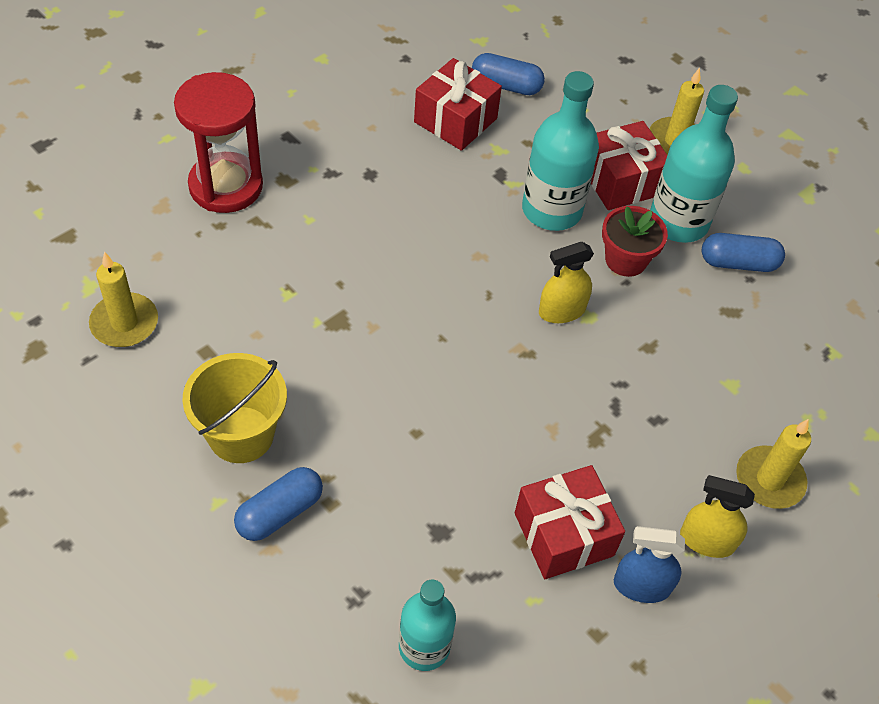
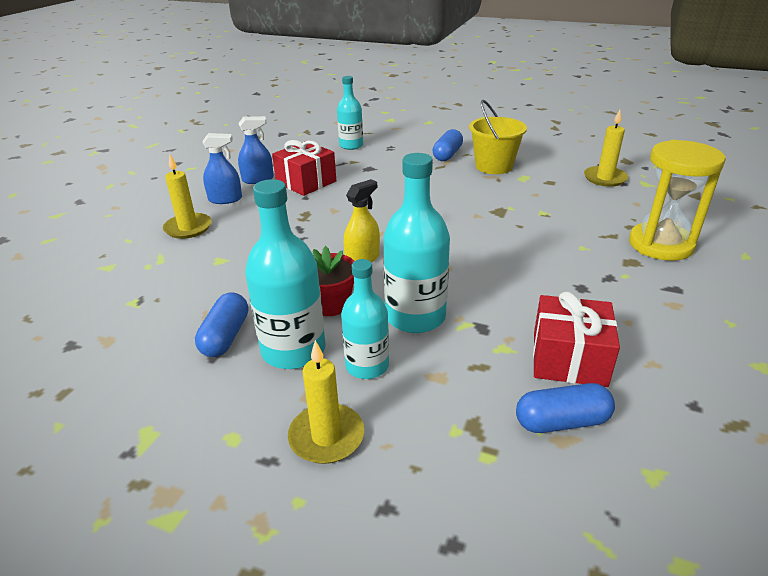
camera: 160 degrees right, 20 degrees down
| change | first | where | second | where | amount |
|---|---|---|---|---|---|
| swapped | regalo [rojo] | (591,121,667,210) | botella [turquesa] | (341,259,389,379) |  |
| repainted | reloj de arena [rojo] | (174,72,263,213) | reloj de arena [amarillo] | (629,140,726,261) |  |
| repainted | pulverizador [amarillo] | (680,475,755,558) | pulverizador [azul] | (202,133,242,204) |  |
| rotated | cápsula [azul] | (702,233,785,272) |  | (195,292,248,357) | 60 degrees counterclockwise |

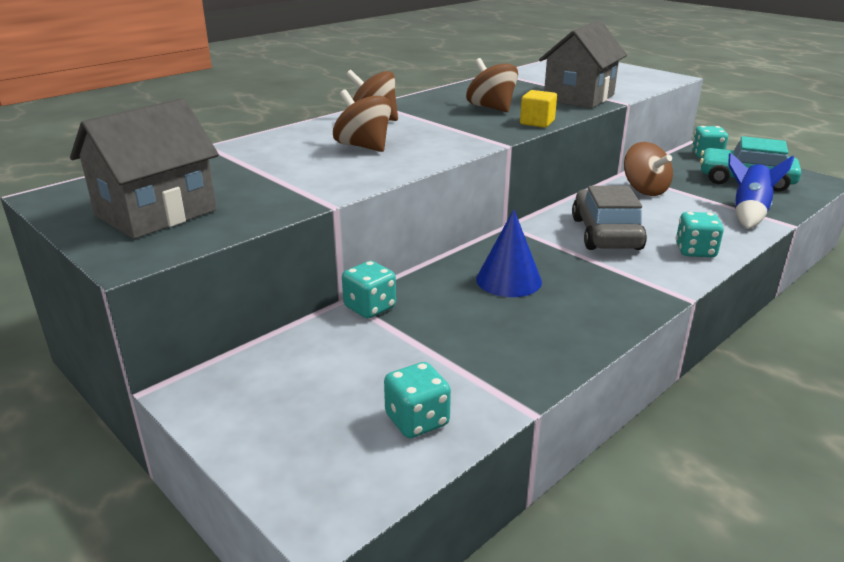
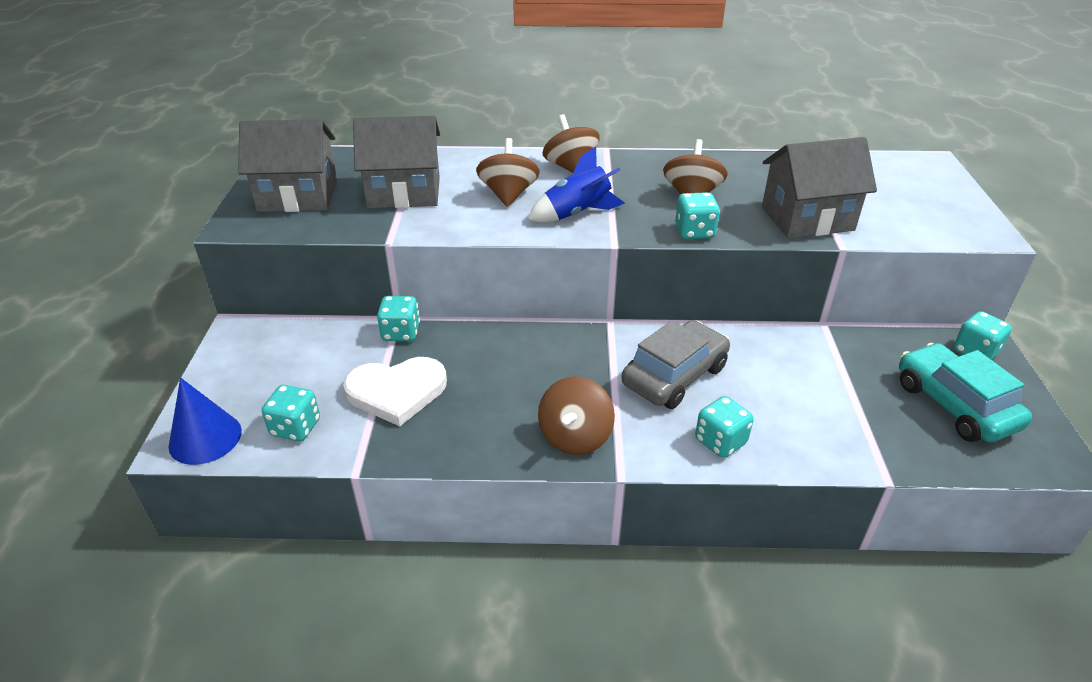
camera: 45 degrees right, 10 degrees up
| change | first | where | second | where | amount |
|---|---|---|---|---|---|
| new |  |  | corazón [blanco] | (343,357,447,426) |  |
| new |  |  | casa [gris] | (353,116,440,208) |  |
| shifted | cono [azul] | (476,209,542,297) |  | (168,378,242,465) |  |
| shifted | peonza [marrón] | (624,142,673,196) |  | (538,376,615,455) |  |
| shifted | cohete [azul] | (728,152,794,229) |  | (528,146,625,222) |  |
| swapped | cubo [amarillo] | (520,90,557,128) | dado [turquesa] | (675,192,720,239) |  |

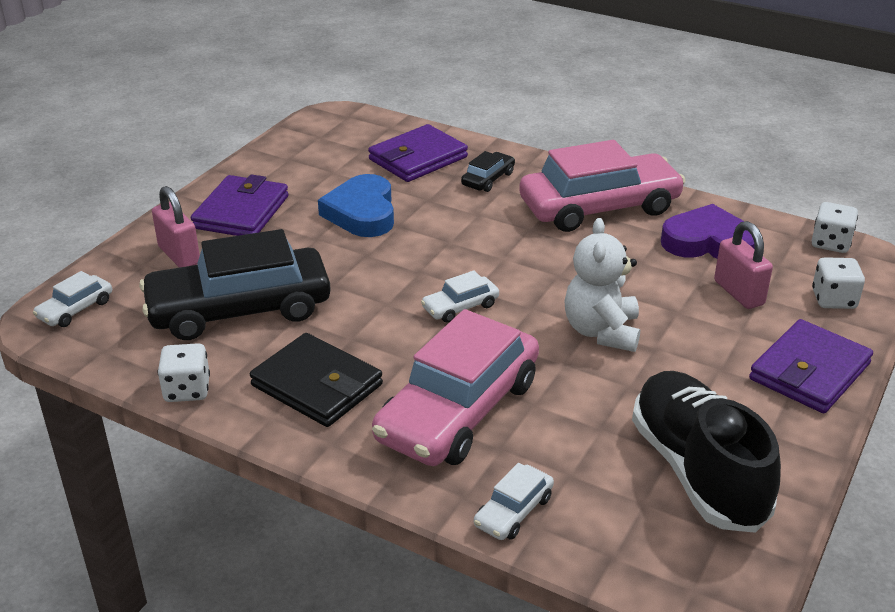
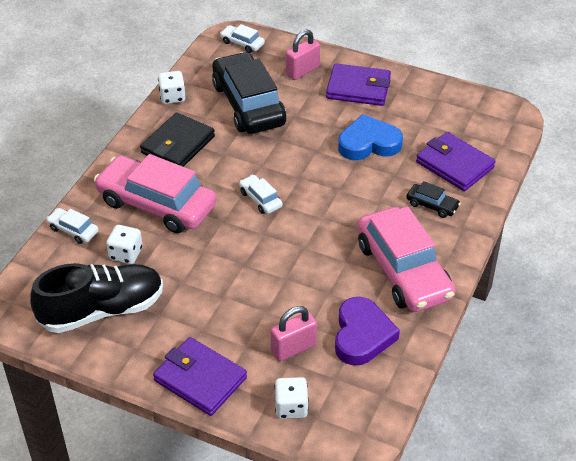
camera: 85 degrees right, 10 degrees up
| change | first | where | second | where | amount |
|---|---|---|---|---|---|
| gone | osito [blanco] | (564,218,640,352) |  |  |  |
| shifted | dado [blanco] | (812,202,858,253) |  | (106,225,142,264) |  |

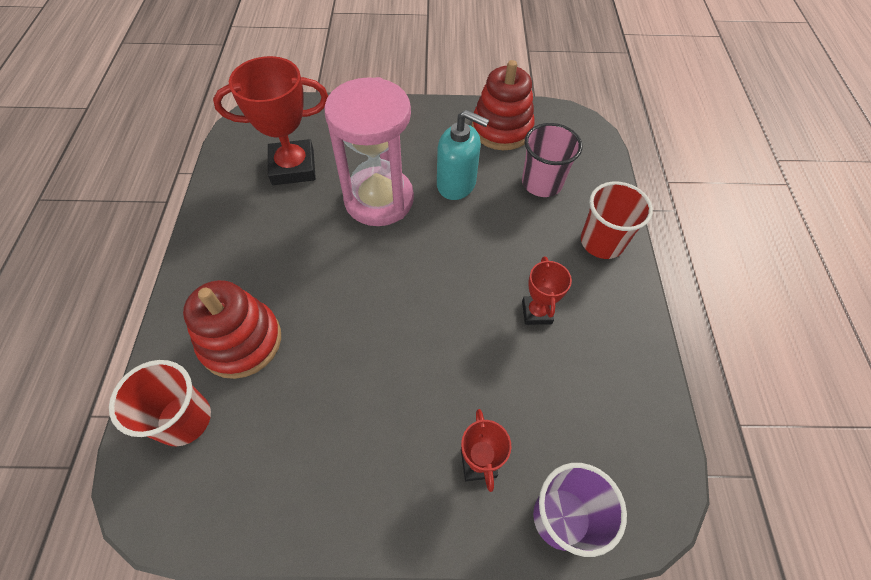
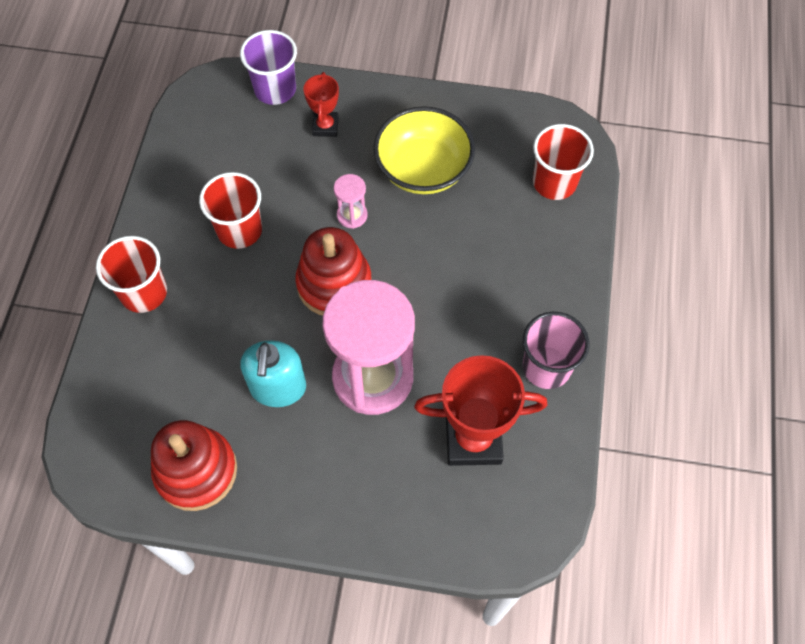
camera: 170 degrees left, 5 degrees up
| change | first | where | second | where | amount |
|---|---|---|---|---|---|
| new |  |  | reloj de arena [rosa] | (334,174,368,229) |  |
| new |  |  | cuenco [amarillo] | (373,106,475,194) |  |
| shifted | juguete apilable [rojo] | (183,280,281,379) |  | (295,227,372,316) |  |
| shifted | vaso [rosa] | (522,123,582,197) |  | (523,312,589,389) |  |
| swapped | trofeo [rojo] | (522,256,572,325) | vaso [rojo] | (199,172,262,249) |  |
| rotated | dispensador de jabón [turquesa] | (437,110,489,200) |  | (240,340,306,407) | 120 degrees counterclockwise |

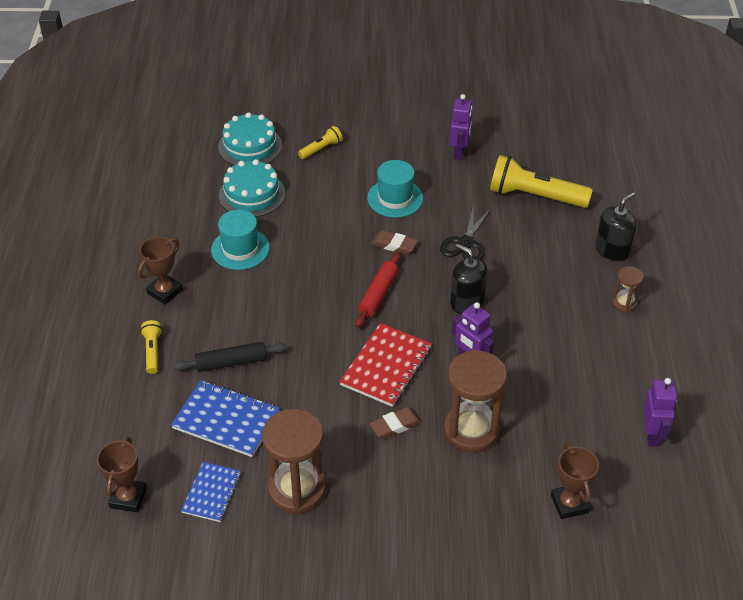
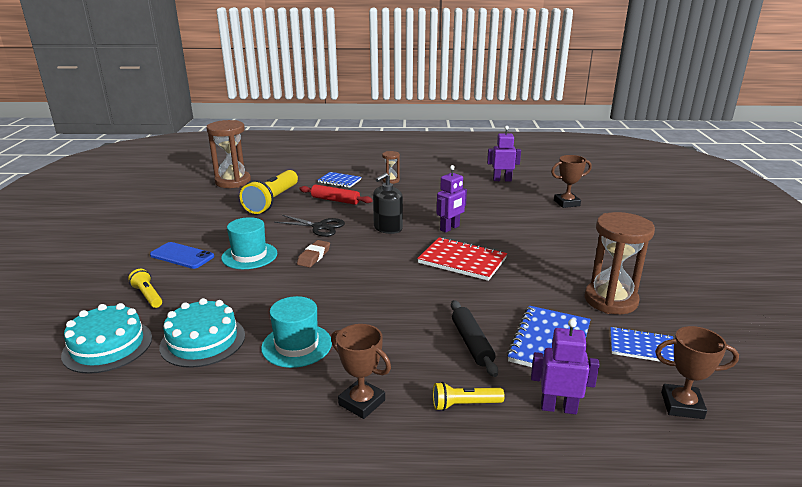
camera: 90 degrees left, 20 degrees down
| change | first | where | second | where | amount |
|---|---|---|---|---|---|
| gone | goma de borrar [marrón] | (370,407,422,439) |  |  |  |
| new |  |  | móvil [azul] | (150,242,214,269) |  |
| shifted | rodillo [rojo] | (355,252,401,328) |  | (299,184,373,205) |  |
| shifted | reloj de arena [marrón] | (444,350,507,452) |  | (206,120,251,188) |  |
| shifted | robot [morado] | (449,94,472,160) |  | (531,319,600,414) |  |
| swapped | dispensador de jabón [negro] | (595,192,636,261) | cuaderno [azul] | (318,172,361,188) |  |

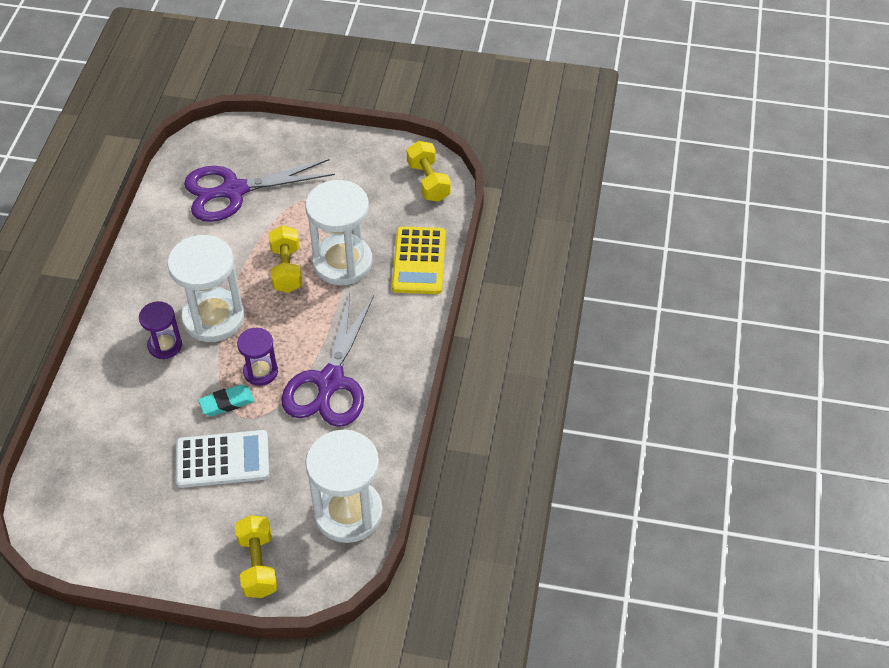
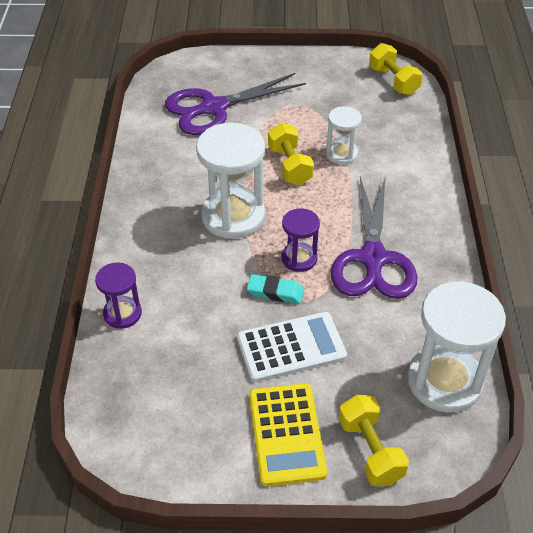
camera: 10 degrees left, 5 degrees down
| change | first | where | second | where | amount |
|---|---|---|---|---|---|
| shifted | reloj de arena [morado] | (139,301,182,359) |  | (95,262,142,329) |  |
| shifted | calculadora [amarillo] | (392,226,446,294) |  | (249,383,327,486) |  |
| rotated | goma de borrar [turquesa] | (198,385,254,416) |  | (247,274,304,304) | 45 degrees clockwise |
| scaled | reloj de arena [blanco] | (305,180,373,285) |  | (326,106,362,165) | x0.54 |

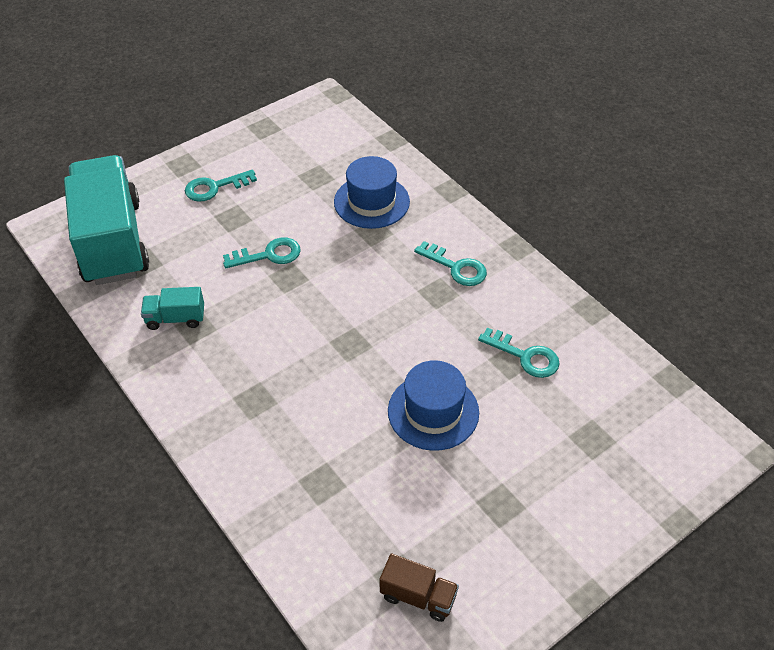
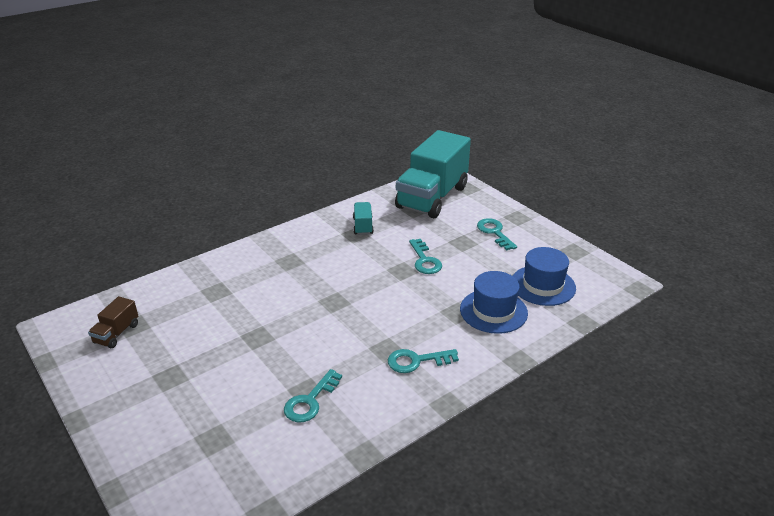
camera: 90 degrees right, 15 degrees down
| change | first | where | second | where | amount |
|---|---|---|---|---|---|
| shifted | sombrero [azul] | (388,360,479,451) |  | (513,247,576,306) |  |
| rotated | camión [turquesa] | (64,155,149,285) |  | (395,130,471,218) | 135 degrees clockwise |
| rotated | llave [turquesa] | (414,241,487,286) |  | (388,349,459,373) | 45 degrees clockwise |

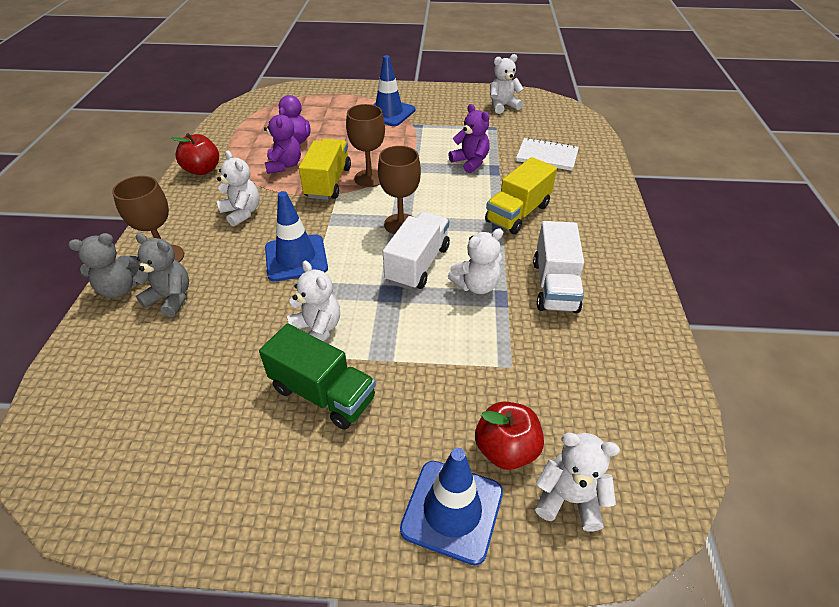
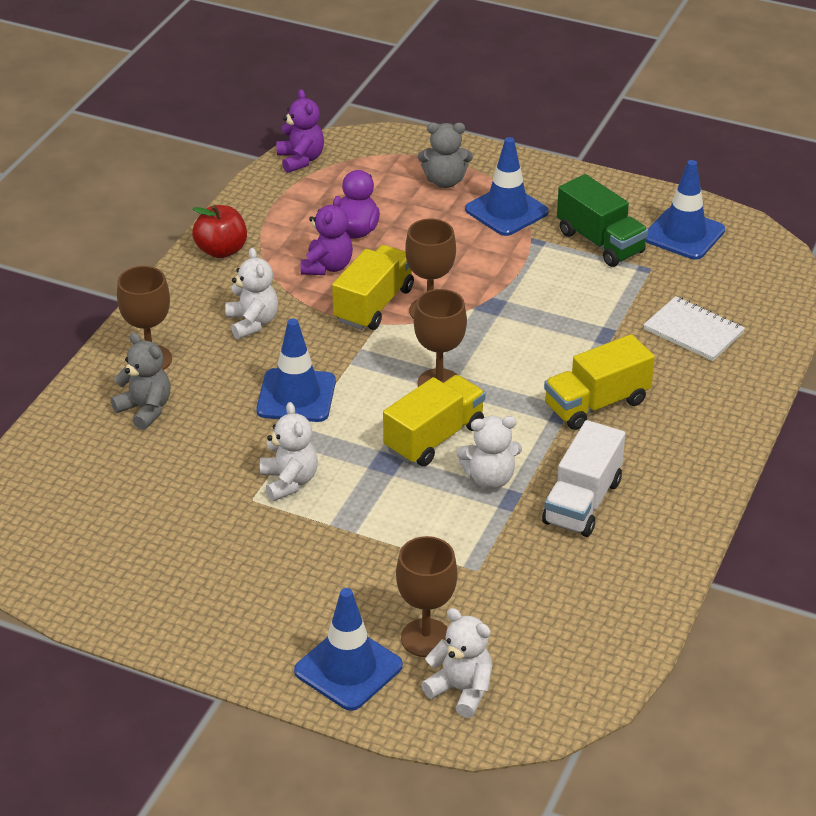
camera: 20 degrees right, 5 degrees down
| change | first | where | second | where | amount |
|---|---|---|---|---|---|
| shifted | osito [gris] | (68,233,140,298) |  | (418,123,473,188) |  |
| shifted | camión [verde] | (259,324,376,430) |  | (557,174,648,267) |  |
| shifted | osito [morado] | (448,104,490,173) |  | (276,89,324,173) |  |
| swapped | manzana [rojo] | (475,402,544,470) | copa [marrón] | (396,536,458,657) |  |
| swapped | osito [blanco] | (490,54,523,114) | cono de tráfico [azul] | (645,160,725,260) |  |
| repainted | camión [blanco] | (383,212,450,290) | camión [amarillo] | (383,375,486,466) |  |

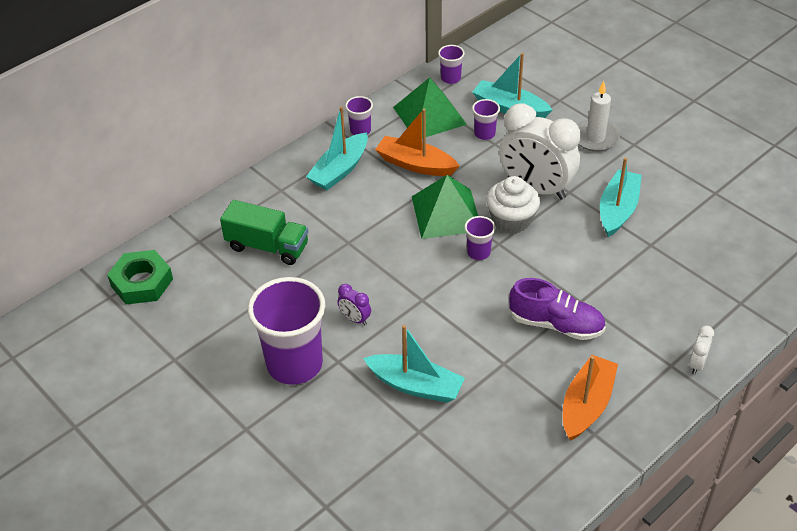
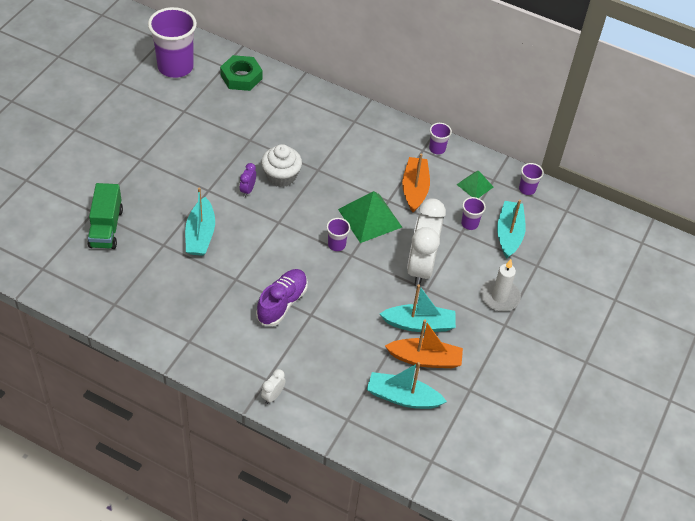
camera: 65 degrees right, 5 degrees up
| change | first | where | second | where | amount |
|---|---|---|---|---|---|
| shifted | camión [verde] | (220,200,308,265) |  | (88,183,123,249) |  |
| shifted | vaso [morado] | (248,277,325,385) |  | (148,7,197,78) |  |
| shifted | barco [turquesa] | (306,106,368,190) |  | (367,362,447,409) |  |
| shifted | magdalena [blanco] | (486,176,540,234) |  | (261,144,302,187) |  |
| shifted | barco [naranja] | (563,355,618,441) |  | (385,319,463,368) |  |
| rotated | zapato [morado] | (509,278,606,340) |  | (256,269,308,326) | 150 degrees counterclockwise |
| rotated | despertador [blanco] | (689,325,714,375) |  | (261,369,286,404) | 120 degrees clockwise |
| scaled | pirámide [verde] | (393,77,467,138) |  | (456,170,493,198) | x0.57 |

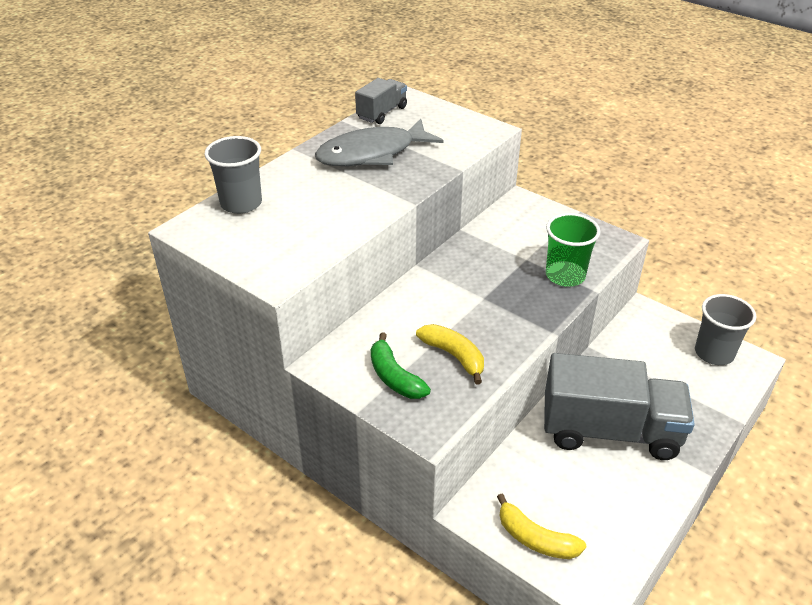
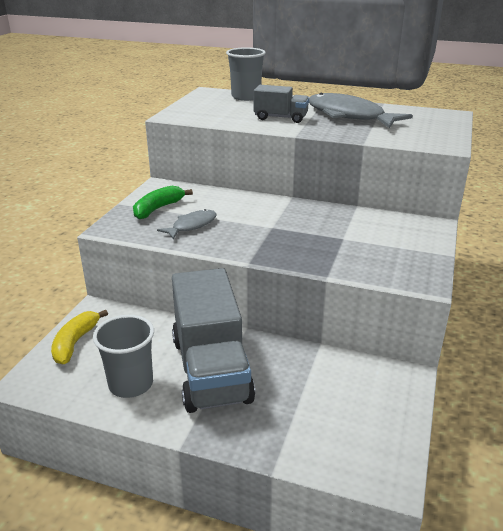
camera: 70 degrees right, 10 degrees down
| change | first | where | second | where | amount |
|---|---|---|---|---|---|
| gone | vaso [verde] | (546,213,600,287) |  |  |  |
| shifted | camión [gris] | (355,78,407,124) |  | (254,85,309,123) |  |
| shifted | vaso [gris] | (695,294,756,365) |  | (93,315,154,398) |  |
| swapped | plátano [amarillo] | (416,324,484,385) | pez [gris] | (157,209,217,239) |  |

